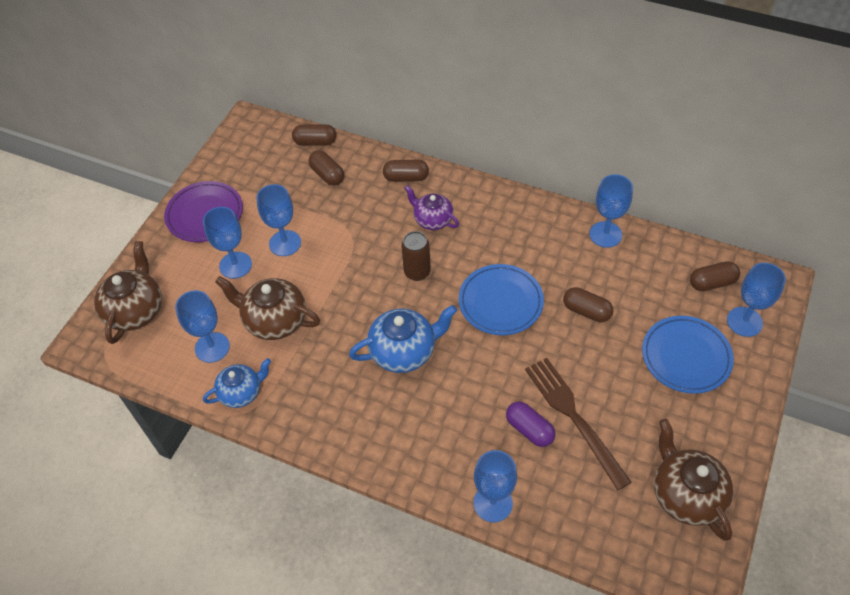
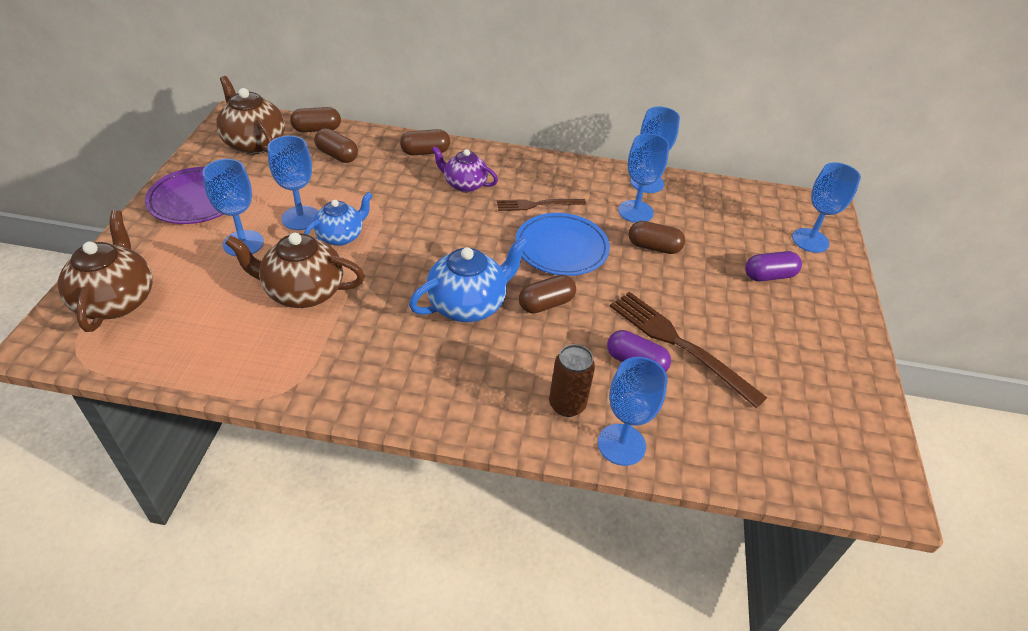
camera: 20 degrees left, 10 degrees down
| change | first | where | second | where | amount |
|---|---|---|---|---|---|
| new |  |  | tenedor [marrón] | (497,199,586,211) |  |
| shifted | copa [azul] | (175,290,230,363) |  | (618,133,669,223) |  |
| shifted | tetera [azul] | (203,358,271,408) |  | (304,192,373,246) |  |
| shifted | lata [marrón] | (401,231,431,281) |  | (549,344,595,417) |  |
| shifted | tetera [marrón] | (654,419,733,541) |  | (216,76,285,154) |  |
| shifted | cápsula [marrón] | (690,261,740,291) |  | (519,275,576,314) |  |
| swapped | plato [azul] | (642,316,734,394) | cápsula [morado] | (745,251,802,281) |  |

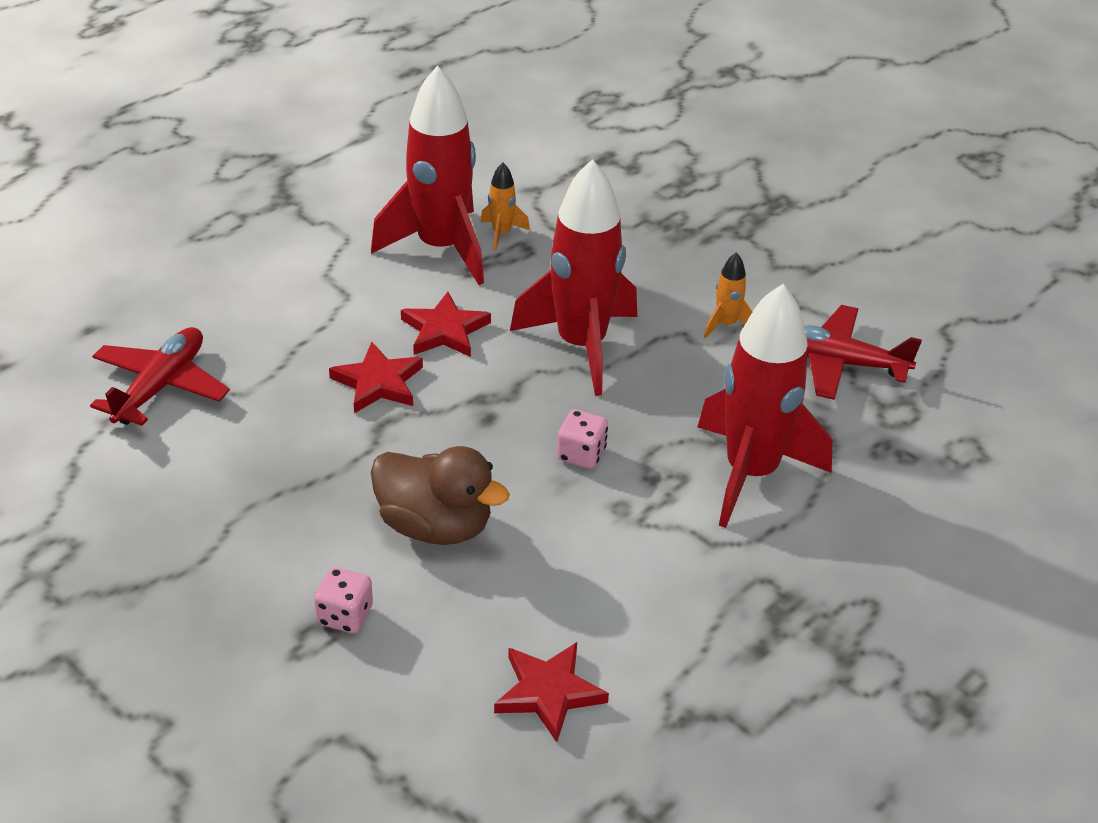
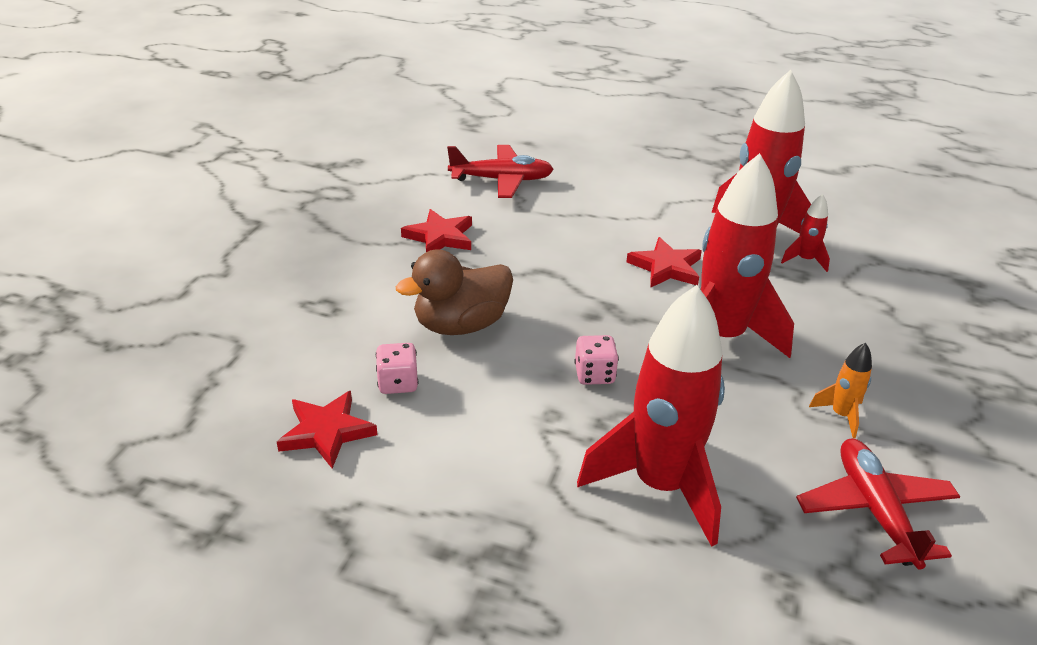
camera: 65 degrees right, 5 degrees down
| change | first | where | second | where | amount |
|---|---|---|---|---|---|
| shifted | dado [rosa] | (314,567,373,633) |  | (376,343,419,394) |  |
| shifted | estrella [rojo] | (329,341,423,413) |  | (401,209,472,252) |  |
| repainted | cohete [naranja] | (481,162,530,251) | cohete [rojo] | (781,194,830,272) |  |
| rotated | pato [marrón] | (370,446,510,545) |  | (396,250,513,335) | 60 degrees clockwise |

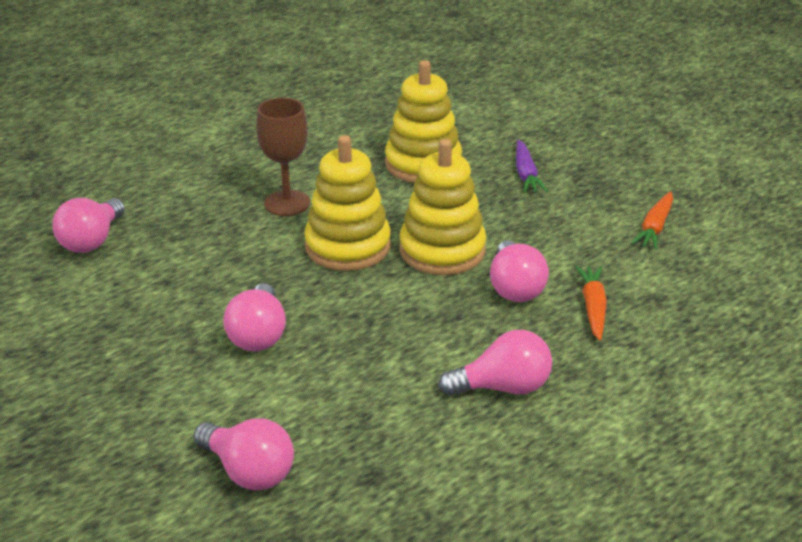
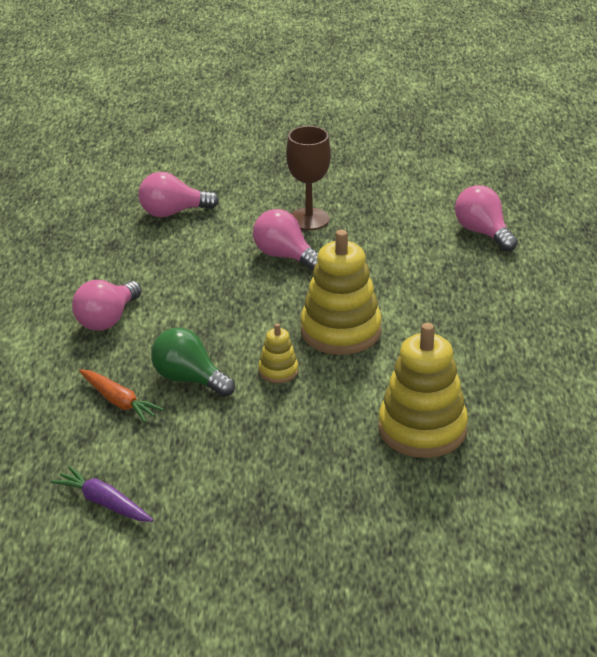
camera: 130 degrees right, 0 degrees up
| change | first | where | second | where | amount |
|---|---|---|---|---|---|
| gone | zanahoria [naranja] | (631,191,673,250) |  |  |  |
| shifted | copa [marrón] | (256,98,310,216) |  | (286,126,331,230) |  |
| shifted | zanahoria [morado] | (516,140,548,193) |  | (51,466,153,522) |  |
| repainted | bombilla [rosa] | (490,240,549,302) | bombilla [verde] | (151,328,235,397) |  |
| scaled | juguete apilable [amarillo] | (400,139,486,275) |  | (258,323,298,383) | x0.48 |

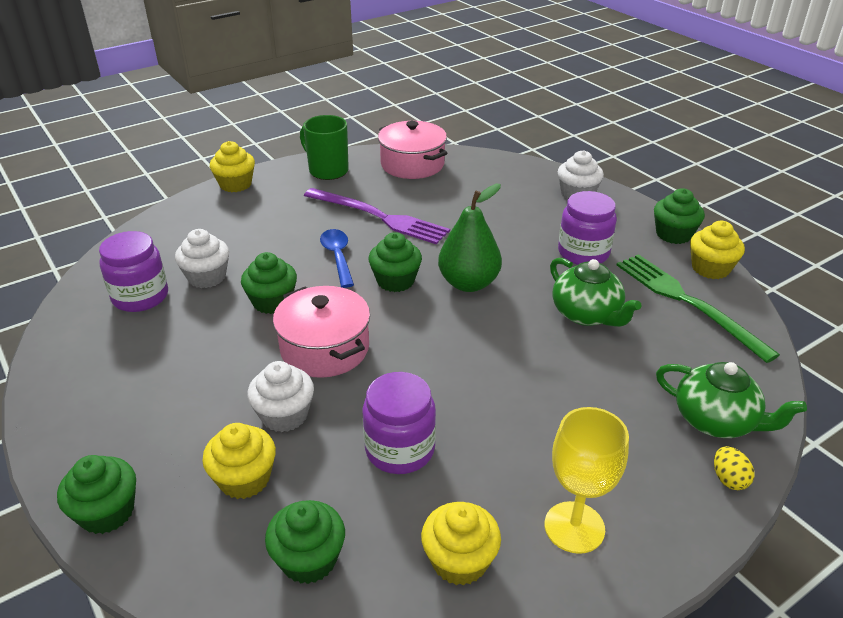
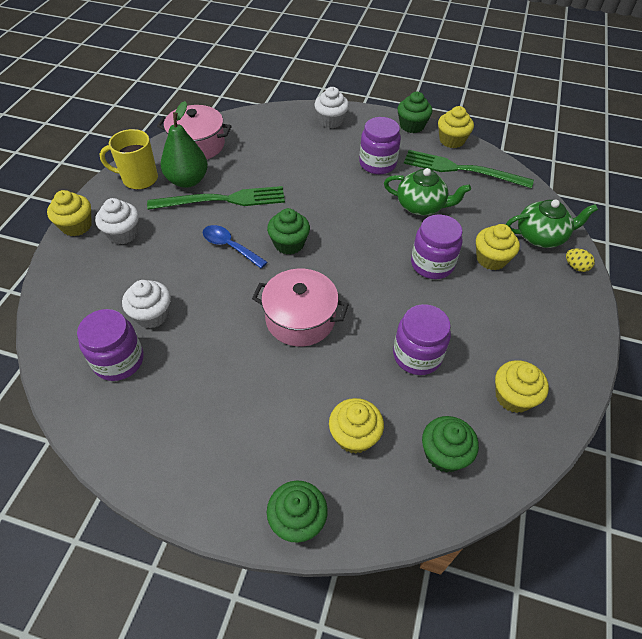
camera: 40 degrees left, 15 degrees up
| change | first | where | second | where | amount |
|---|---|---|---|---|---|
| gone | magdalena [verde] | (241,252,297,314) |  |  |  |
| gone | copa [amarillo] | (545,407,629,554) |  |  |  |
| new |  |  | tarro [morado] | (411,214,463,279) |  |
| new |  |  | magdalena [amarillo] | (476,224,520,270) |  |
| shifted | magdalena [blanco] | (247,361,314,432) |  | (95,198,139,244) |  |
| shifted | pera [verde] | (438,184,502,292) |  | (161,101,208,188) |  |
| repainted | taza [verde] | (300,115,349,180) | taza [amarillo] | (100,129,158,190) |  |
| repainted | tenedor [morado] | (304,188,450,245) | tenedor [verde] | (147,186,285,210) |  |

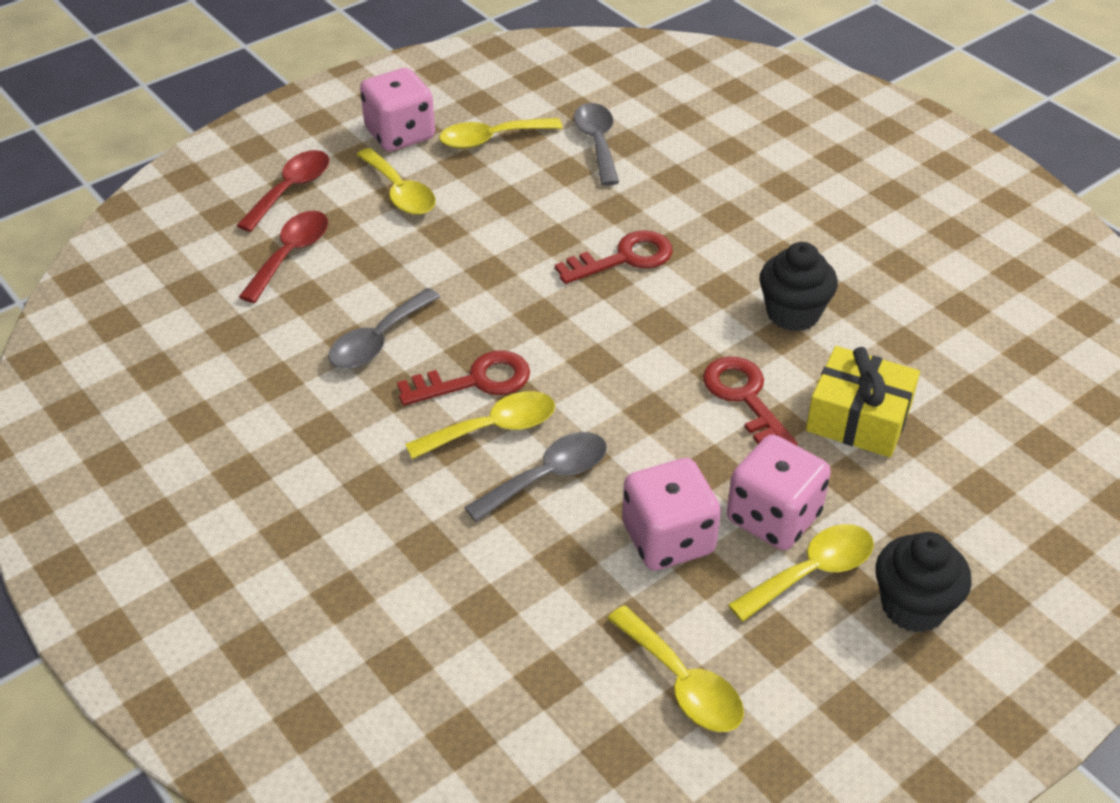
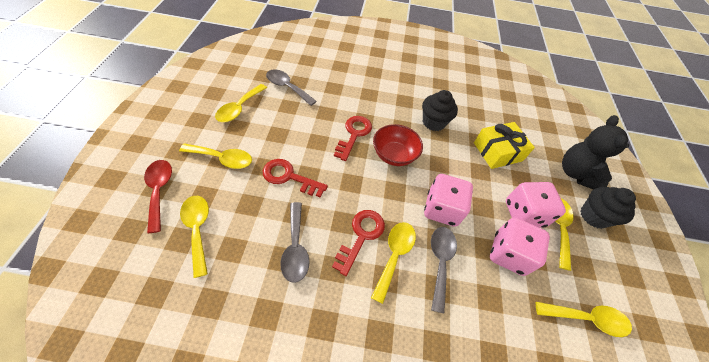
camera: 50 degrees left, 10 degrees up
| change | first | where | second | where | amount |
|---|---|---|---|---|---|
| new |  |  | cuenco [rojo] | (373,124,423,166) |  |
| new |  |  | osito [negro] | (562,115,629,190) |  |
| shifted | dado [rosa] | (360,68,435,152) |  | (424,174,473,227) |  |
| shifted | llave [rojo] | (703,357,798,446) |  | (263,159,328,198) |  |
| repainted | cuchara [rojo] | (239,211,328,303) | cuchara [amarillo] | (180,196,209,278) |  |

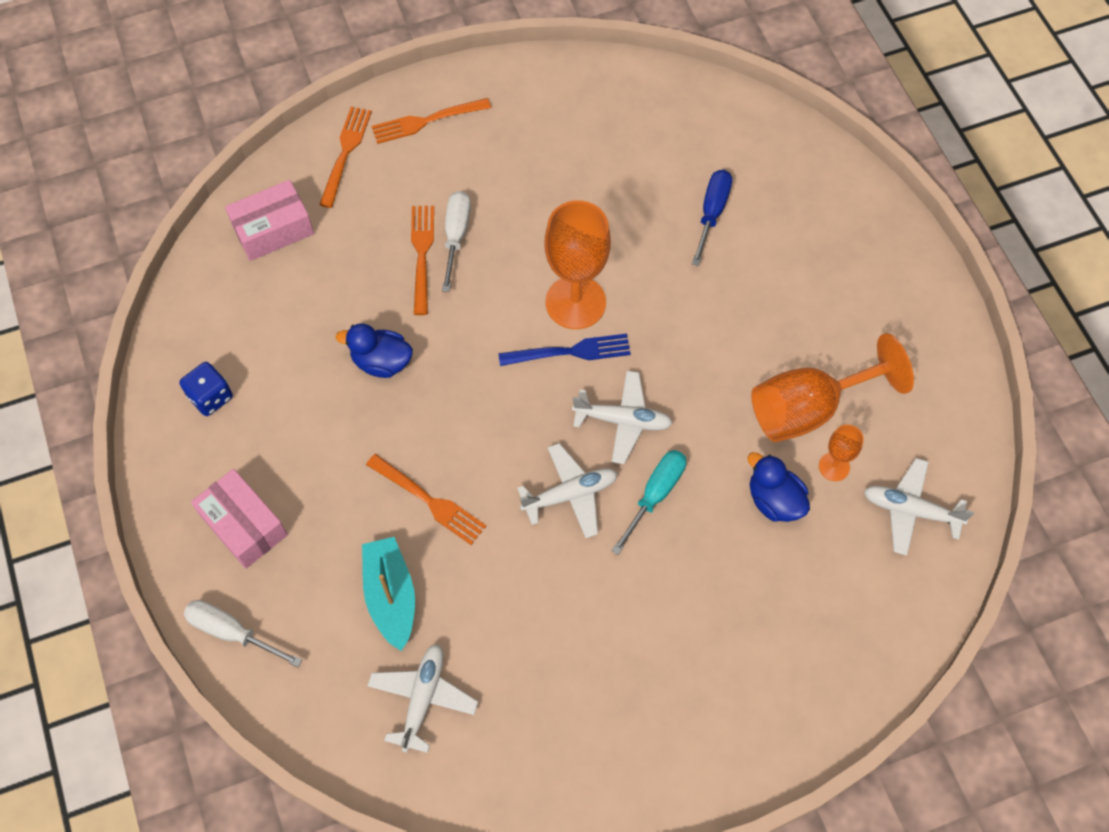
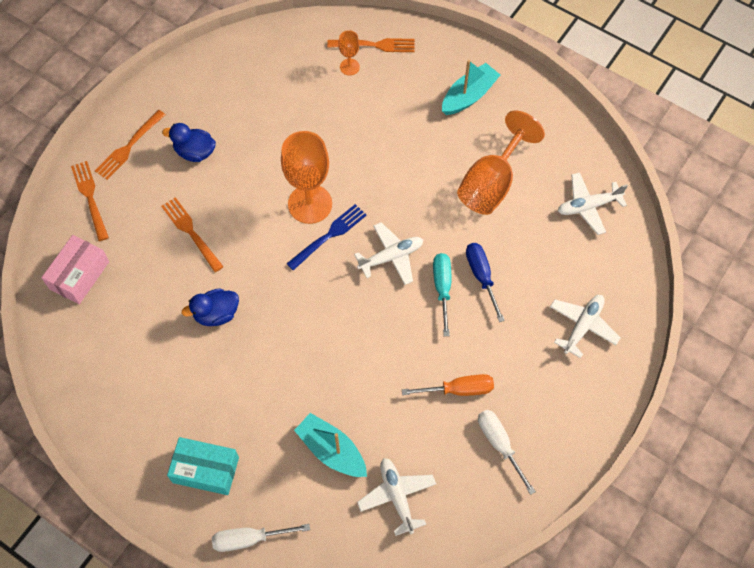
camera: 35 degrees left, 0 degrees up
| change | first | where | second | where | amount |
|---|---|---|---|---|---|
| gone | dado [azul] | (180,362,233,416) |  |  |  |
| new |  |  | destornillador [naranja] | (402,374,494,396) |  |
| new |  |  | barco [turquesa] | (442,60,500,115) |  |
| shifted | tenedor [naranja] | (366,454,486,545) |  | (327,38,415,52) |  |
| shifted | destornillador [blanco] | (442,191,471,292) |  | (478,410,536,495) |  |
| shifted | avión [blanco] | (517,443,618,538) |  | (550,295,620,358) |  |
| shifted | destornillador [azul] | (692,170,732,266) |  | (466,243,505,322) |  |
| shifted | pato [azul] | (748,452,810,522) |  | (162,123,216,162) |  |
| shifted | copa [naranja] | (819,425,864,481) |  | (338,30,360,76) |  |
| repainted | caja [rosa] | (191,469,288,569) | caja [turquesa] | (167,437,239,495) |  |

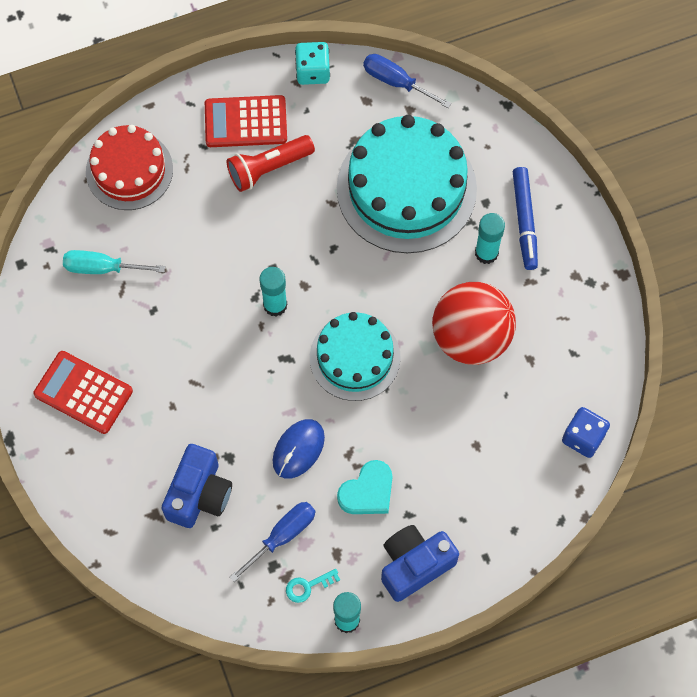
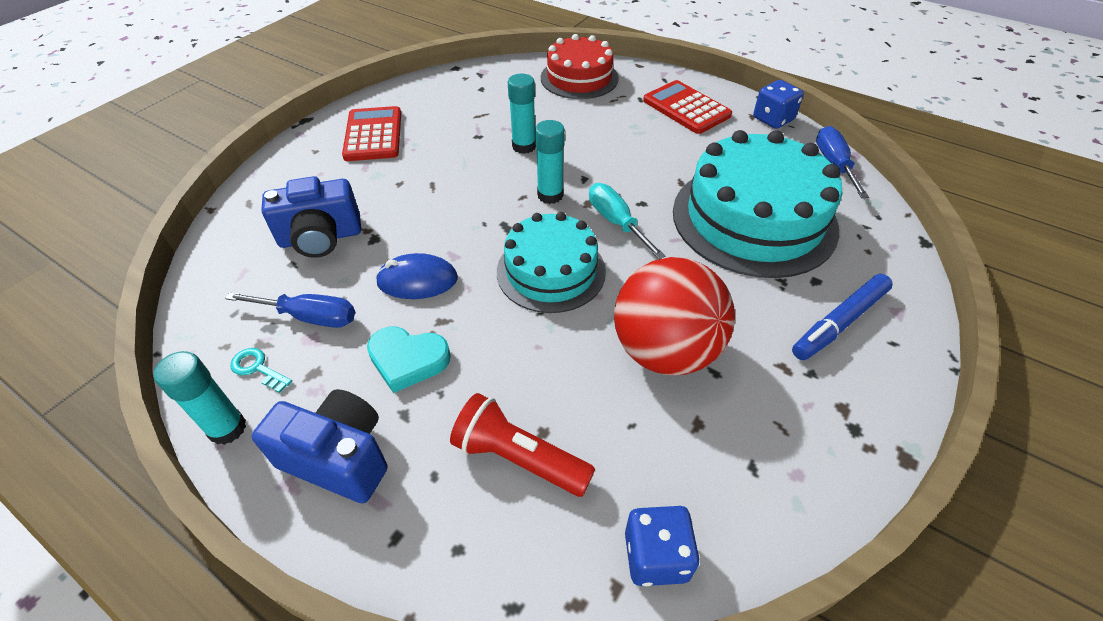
camera: 55 degrees right, 20 degrees down
| change | first | where | second | where | amount |
|---|---|---|---|---|---|
| shifted | destornillador [turquesa] | (63,250,165,274) |  | (589,183,665,259) |  |
| shifted | lámpara de mano [rojo] | (226,135,315,192) |  | (450,393,595,497) |  |
| shifted | barra de pegamento [turquesa] | (475,213,505,264) |  | (508,74,536,154) |  |
| repainted | dado [turquesa] | (295,42,330,85) | dado [azul] | (753,80,804,129) |  |

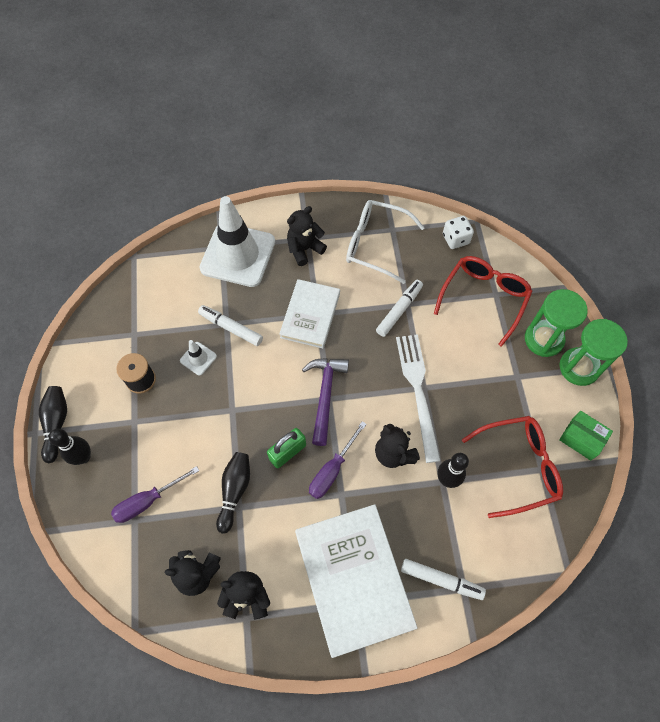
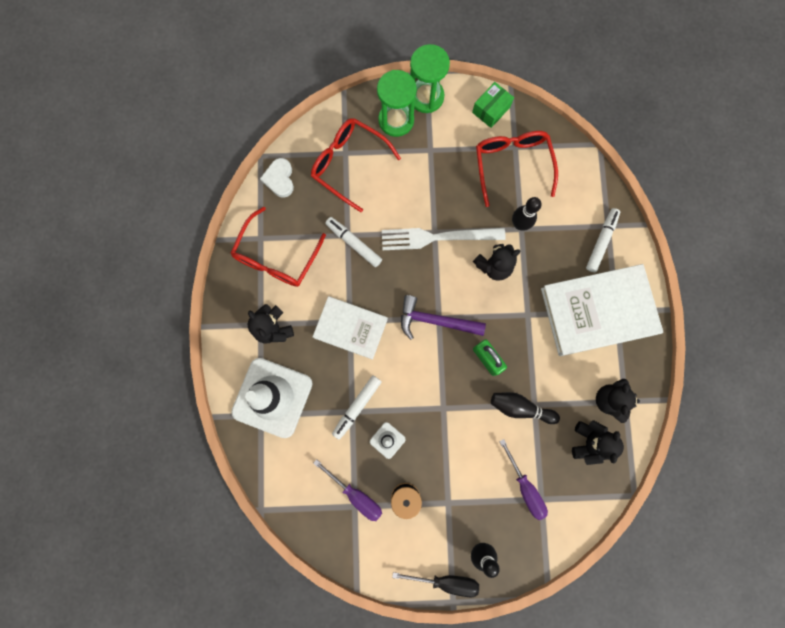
camera: 85 degrees left, 15 degrees up
| change | first | where | second | where | amount |
|---|---|---|---|---|---|
| shifted | destornillador [morado] | (309,421,367,499) |  | (313,459,382,521) |  |
| swapped | bolo [negro] | (39,386,67,463) | destornillador [negro] | (392,572,479,598) |  |
| swapped | dado [blanco] | (443,216,474,249) | corazón [blanco] | (260,158,294,198) |  |
| repainted | gafas [blanco] | (346,200,425,284) | gafas [rojo] | (230,207,326,287) |  |

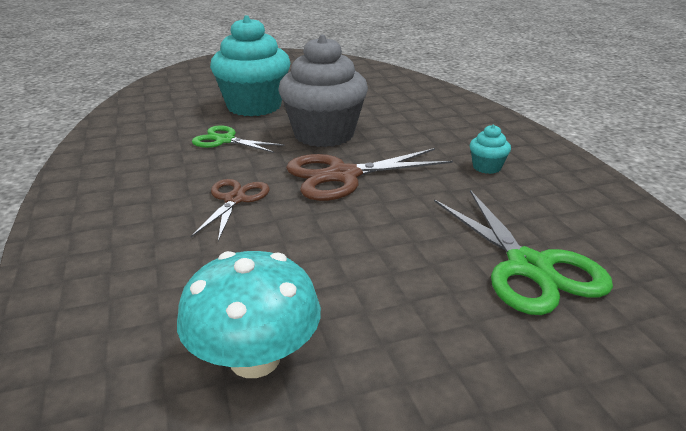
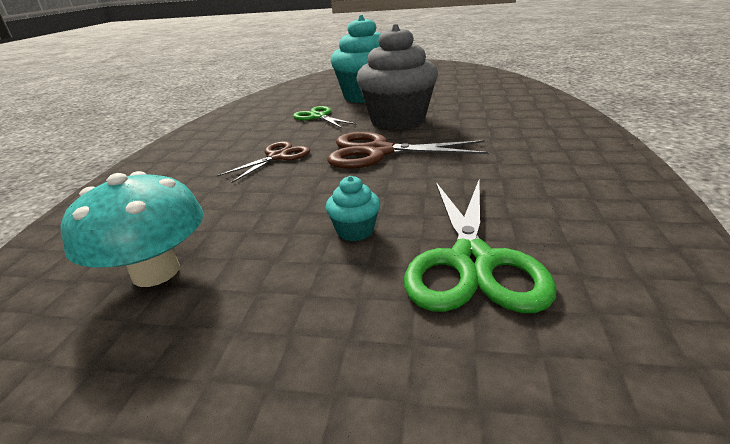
camera: 30 degrees right, 0 degrees up
| change | first | where | second | where | amount |
|---|---|---|---|---|---|
| shifted | magdalena [turquesa] | (470,125,511,174) |  | (326,176,380,241) |  |

